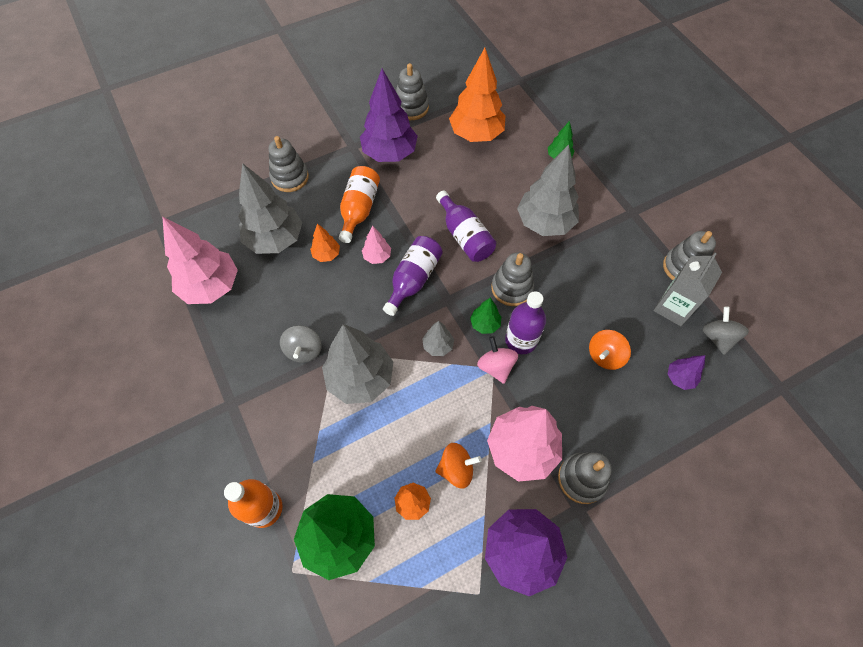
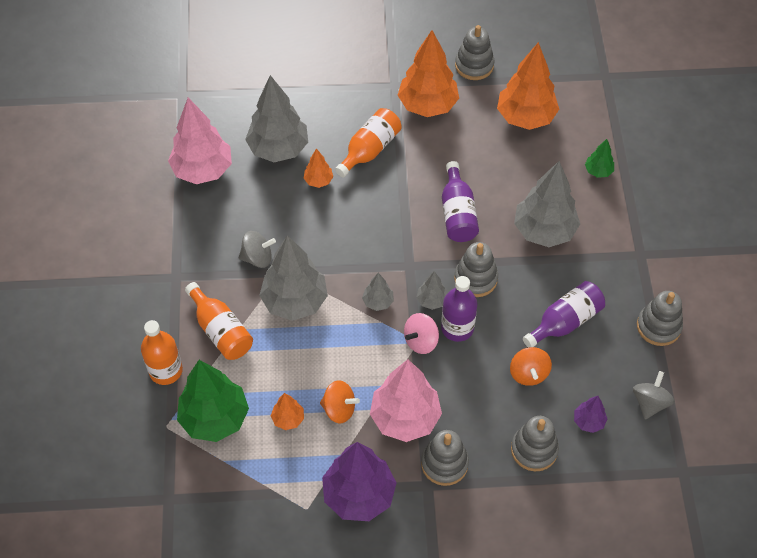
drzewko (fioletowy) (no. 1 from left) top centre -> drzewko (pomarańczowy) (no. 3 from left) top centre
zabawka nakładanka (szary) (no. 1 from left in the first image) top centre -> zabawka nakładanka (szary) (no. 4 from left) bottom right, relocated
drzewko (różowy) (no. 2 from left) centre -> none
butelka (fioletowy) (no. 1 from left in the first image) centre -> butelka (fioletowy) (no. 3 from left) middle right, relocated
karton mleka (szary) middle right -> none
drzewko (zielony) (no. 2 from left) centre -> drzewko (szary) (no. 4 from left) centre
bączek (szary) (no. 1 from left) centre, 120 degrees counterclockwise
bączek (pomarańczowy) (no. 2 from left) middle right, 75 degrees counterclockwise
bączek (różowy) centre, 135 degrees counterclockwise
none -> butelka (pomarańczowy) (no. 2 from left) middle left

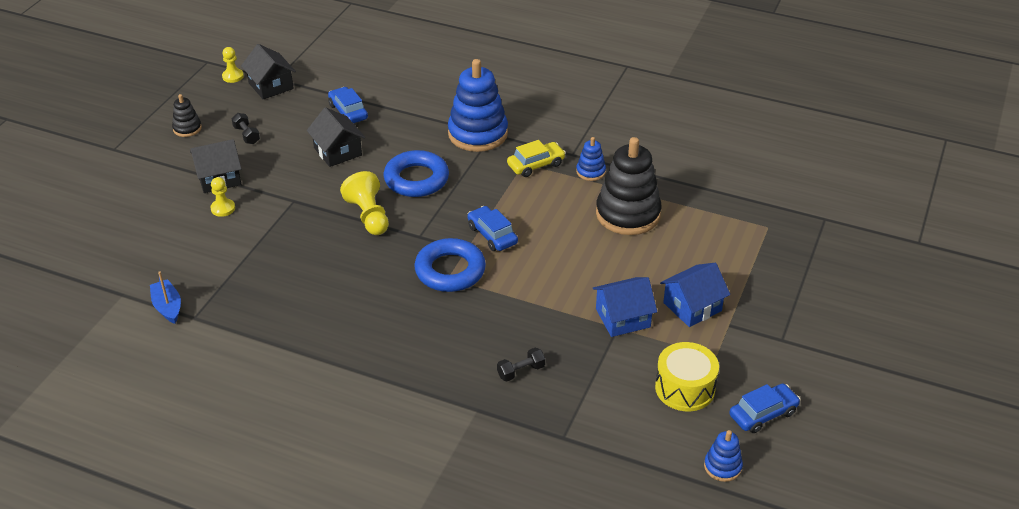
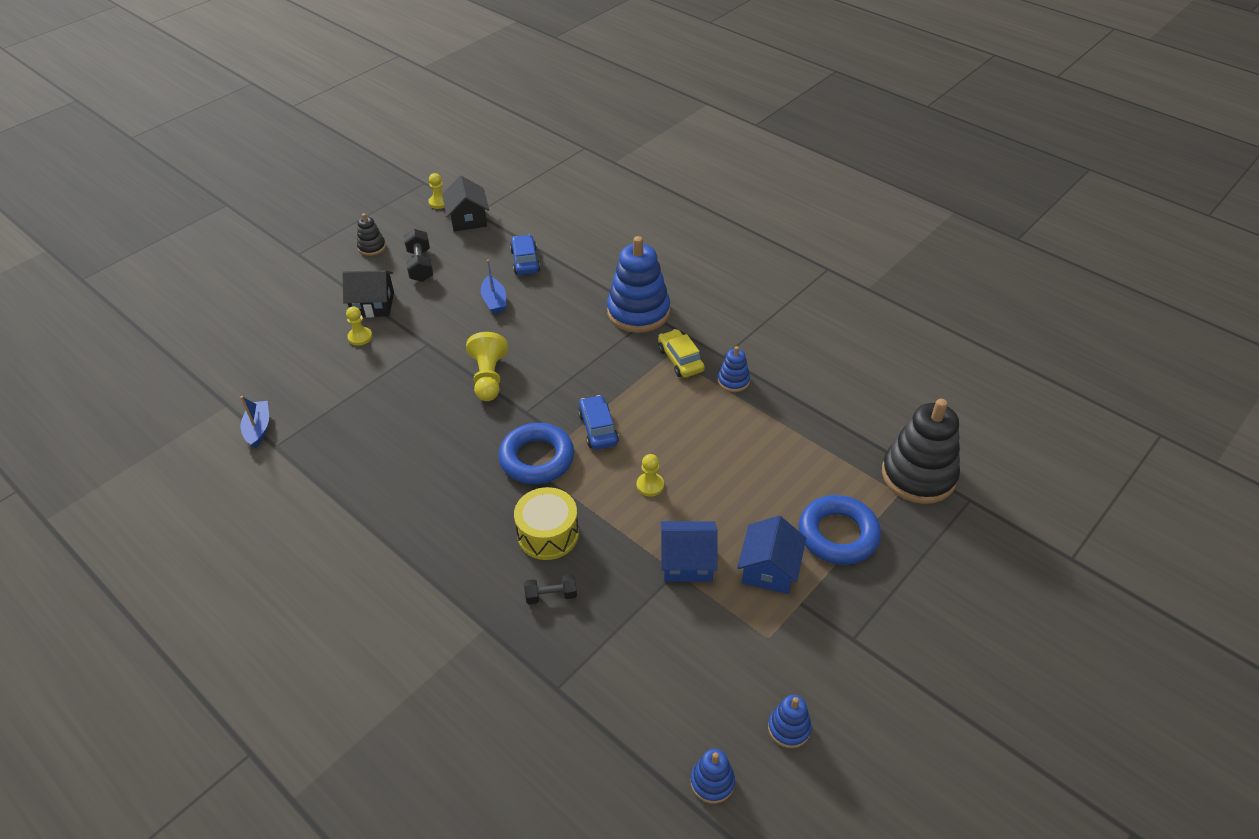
domek (czarny) (no. 3 from left) top left -> łódka (niebieski) (no. 2 from left) centre
hantel (czarny) (no. 1 from left) top left, x1.54
zabawka nakładanka (czarny) (no. 2 from left) centre -> zabawka nakładanka (czarny) (no. 2 from left) middle right, relocated
samochód (żółty) top centre -> samochód (żółty) centre, 105 degrees counterclockwise
pierścień (niebieski) (no. 1 from left in the first image) centre -> pierścień (niebieski) (no. 2 from left) middle right, relocated
domek (niebieski) (no. 2 from left) middle right -> domek (niebieski) (no. 2 from left) centre, 60 degrees counterclockwise
bęben (żółty) bottom right -> bęben (żółty) centre, relocated
samochód (niebieski) (no. 3 from left) bottom right -> zabawka nakładanka (niebieski) (no. 4 from left) bottom centre
none -> pionek (żółty) (no. 4 from left) centre

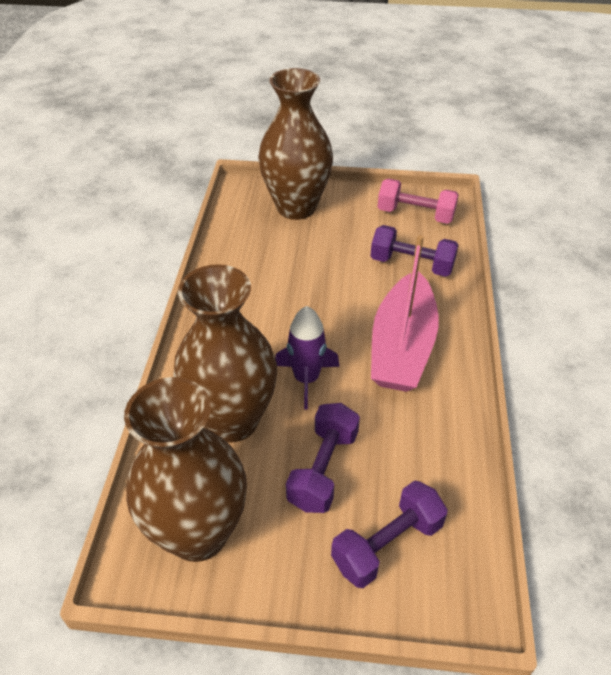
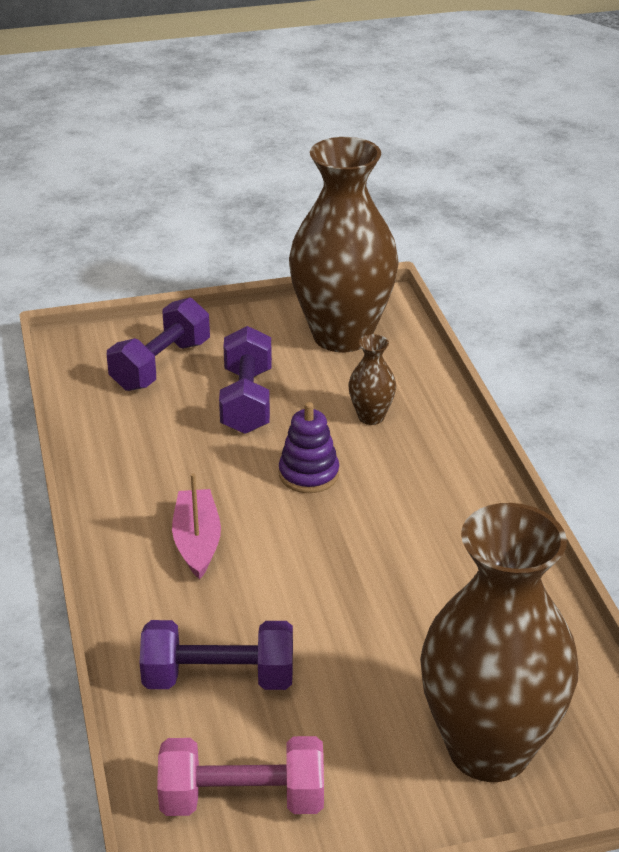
łódka (różowy) centre -> łódka (różowy) middle left, x0.52
wazon (brązowy) (no. 2 from left) centre, x0.41
rakieta (fioletowy) centre -> zabawka nakładanka (fioletowy) centre

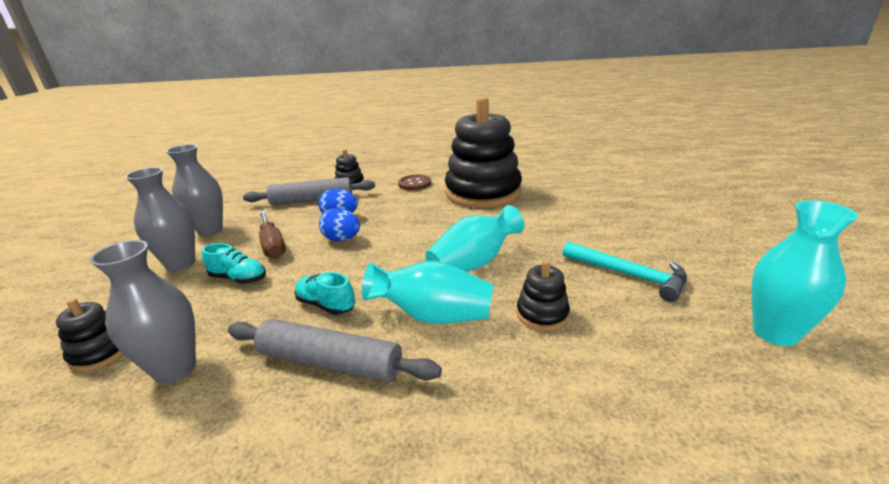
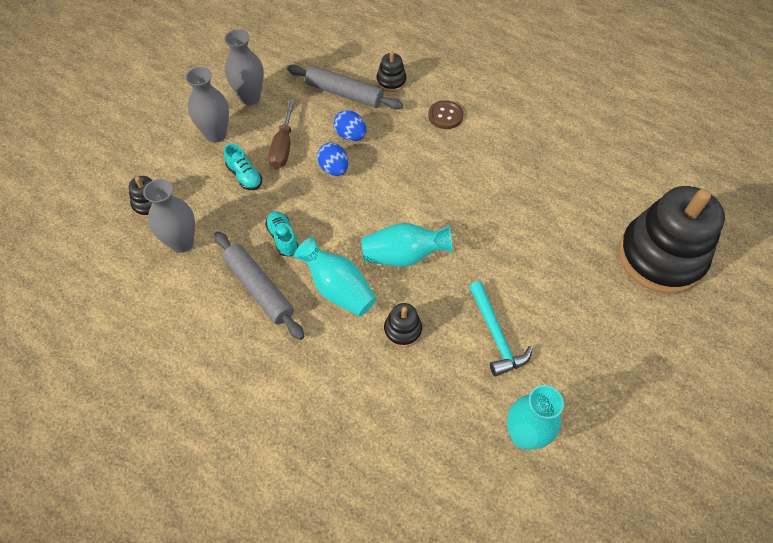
zabawka nakładanka (czarny) (no. 3 from left in the first image) top centre -> zabawka nakładanka (czarny) (no. 4 from left) middle right, relocated

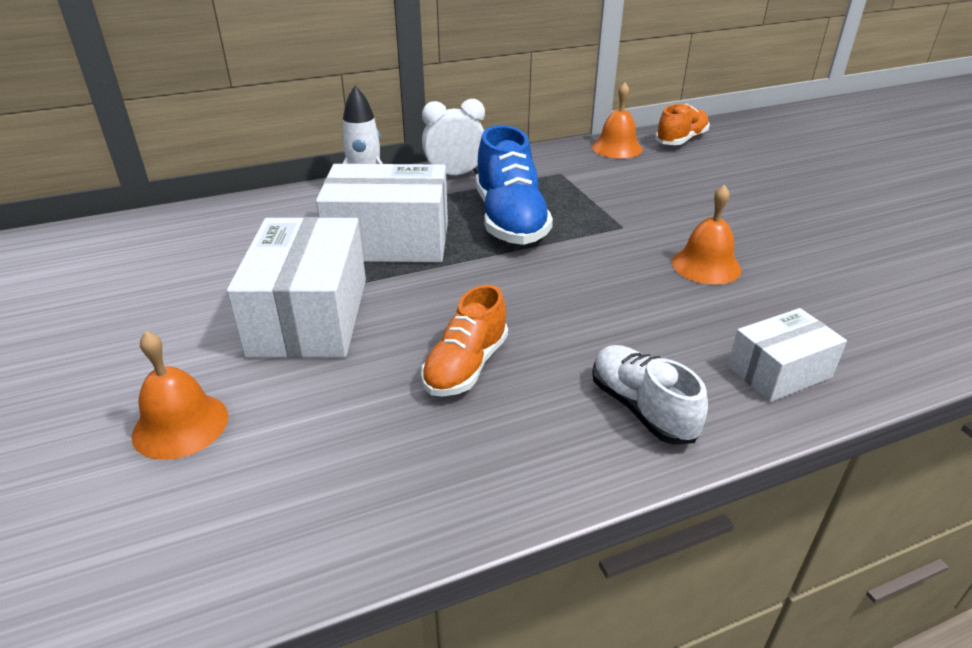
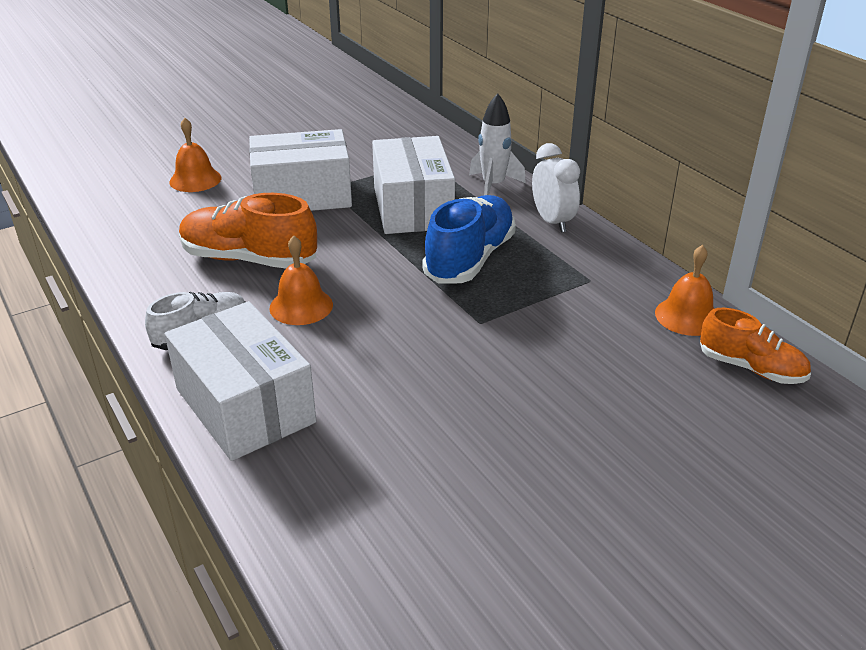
but (niebieski) top centre -> but (niebieski) centre, 135 degrees clockwise
dzwonek (pomarańczowy) (no. 3 from left in the first image) middle right -> dzwonek (pomarańczowy) (no. 2 from left) centre, relocated
but (pomarańczowy) (no. 1 from left) centre -> but (pomarańczowy) (no. 1 from left) middle left, x1.58
pudełko (biały) (no. 3 from left in the first image) middle right -> pudełko (biały) (no. 1 from left) middle left, x1.77

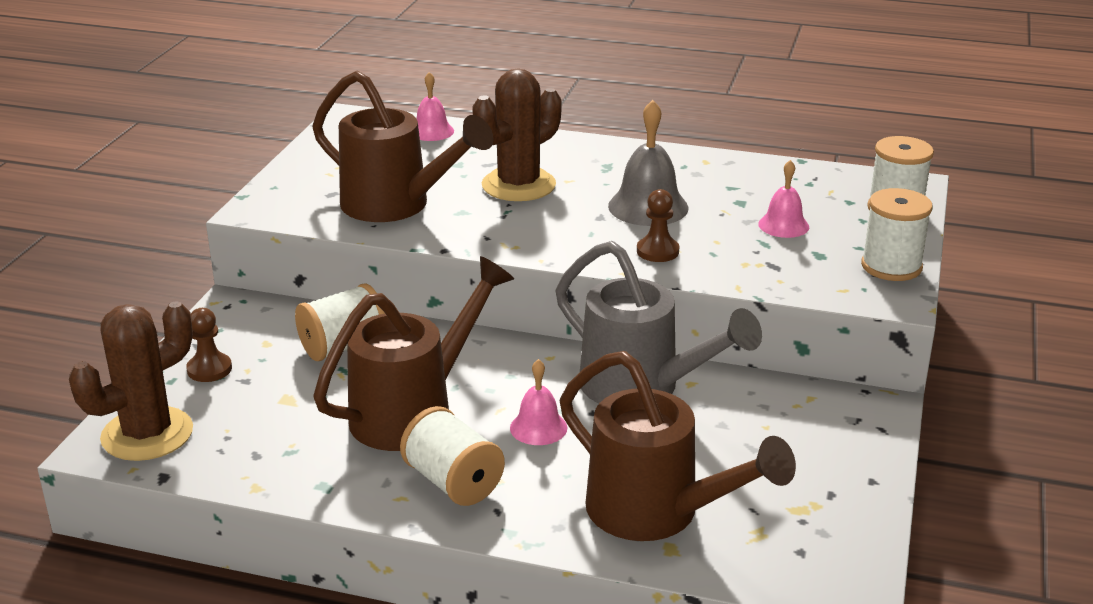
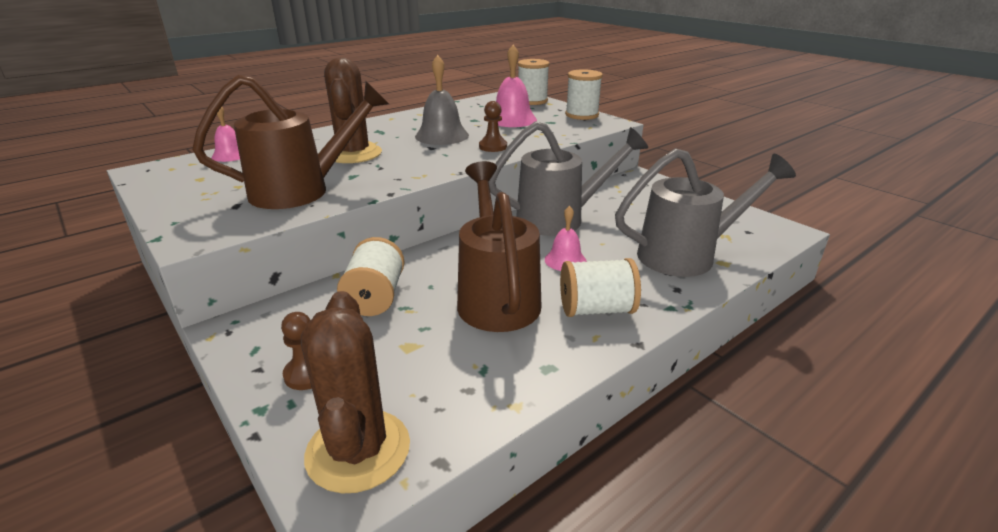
dzwonek (różowy) (no. 3 from left in the first image) top right -> dzwonek (różowy) (no. 2 from left) top centre, x1.63
konewka (brązowy) (no. 3 from left) bottom centre -> konewka (szary) (no. 2 from left) middle right

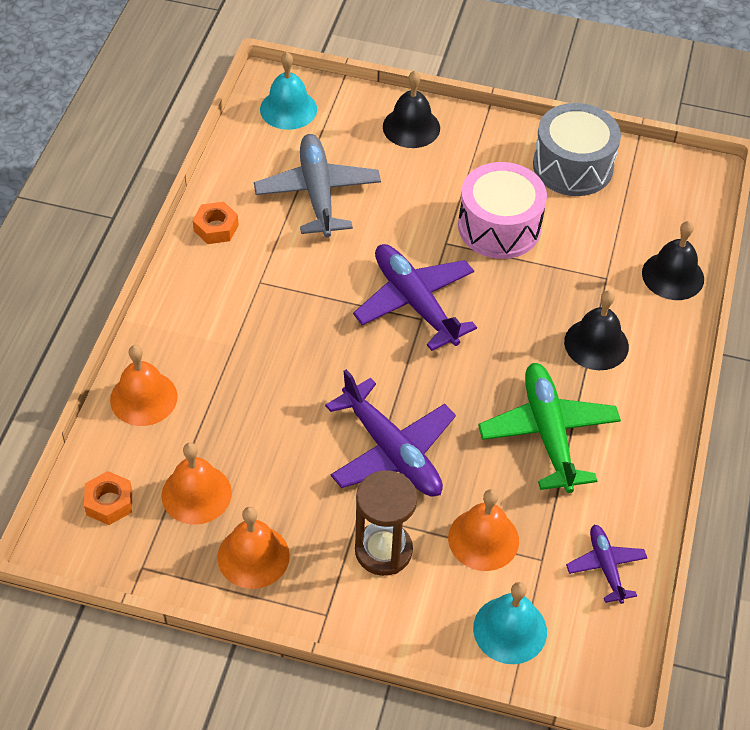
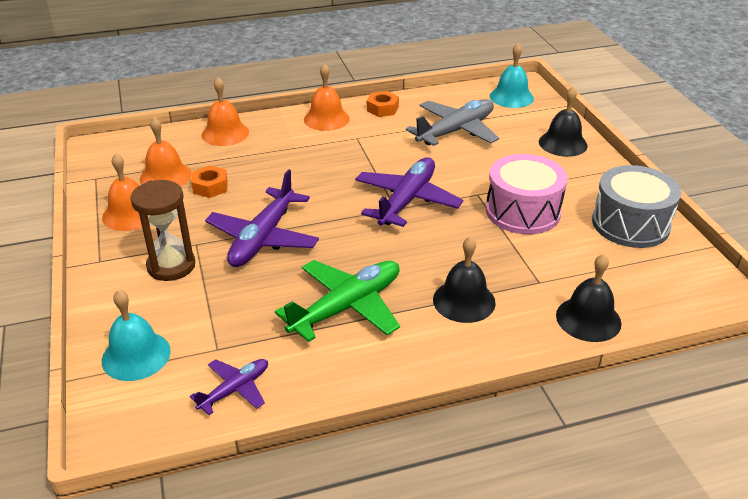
nakrętka (pomarańczowy) (no. 1 from left) bottom left -> nakrętka (pomarańczowy) (no. 1 from left) middle left, relocated
dzwonek (pomarańczowy) (no. 4 from left) bottom centre -> dzwonek (pomarańczowy) (no. 4 from left) top centre, relocated

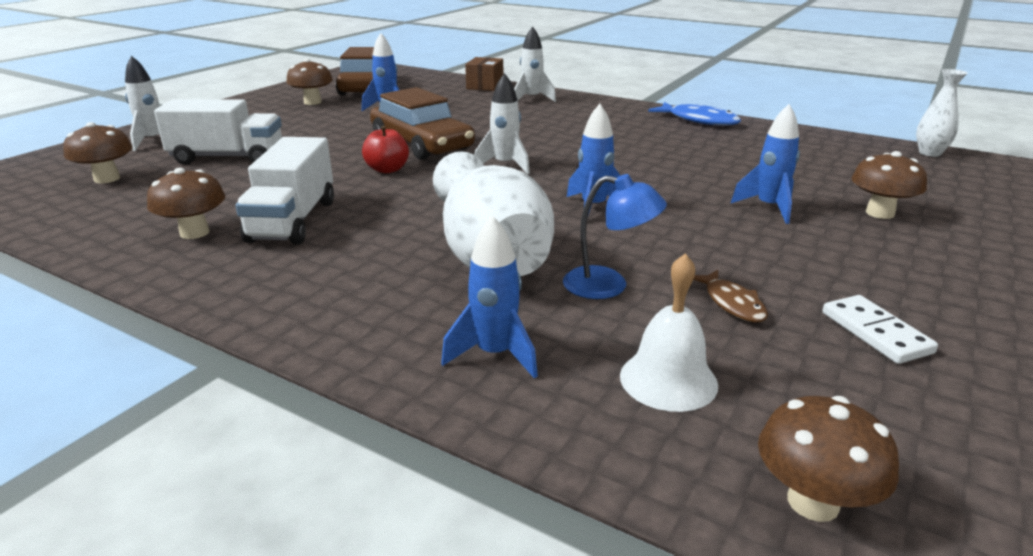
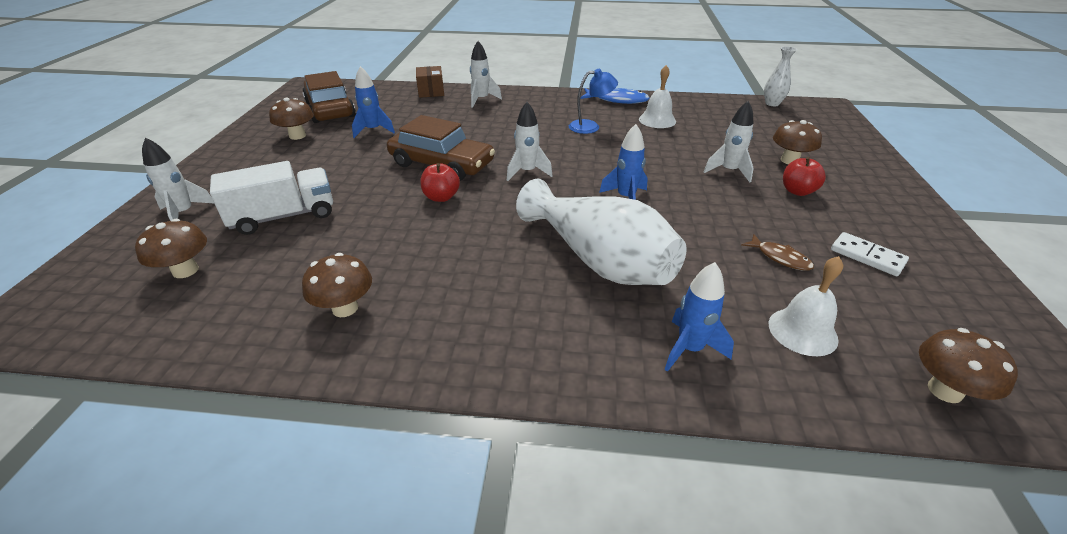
rakieta (niebieski) (no. 4 from left) top right -> rakieta (biały) (no. 4 from left) top right
ciężarówka (biały) (no. 2 from left) middle left -> none
lampka (niebieski) centre -> lampka (niebieski) top centre, relocated
none -> dzwonek (biały) (no. 1 from left) top centre
none -> jabłko (czerwony) (no. 2 from left) top right

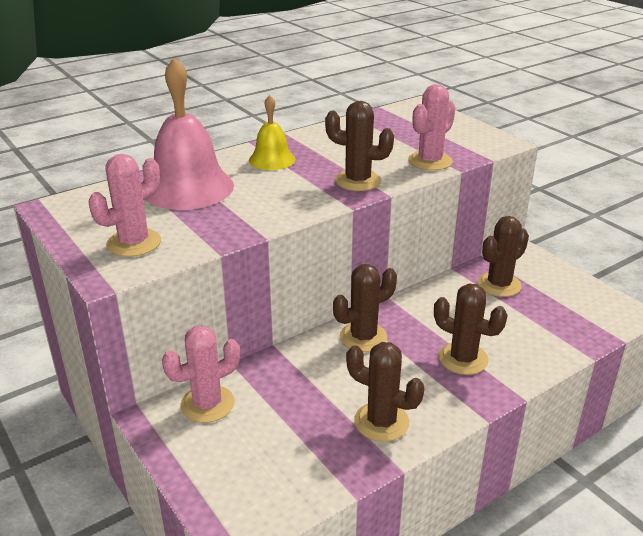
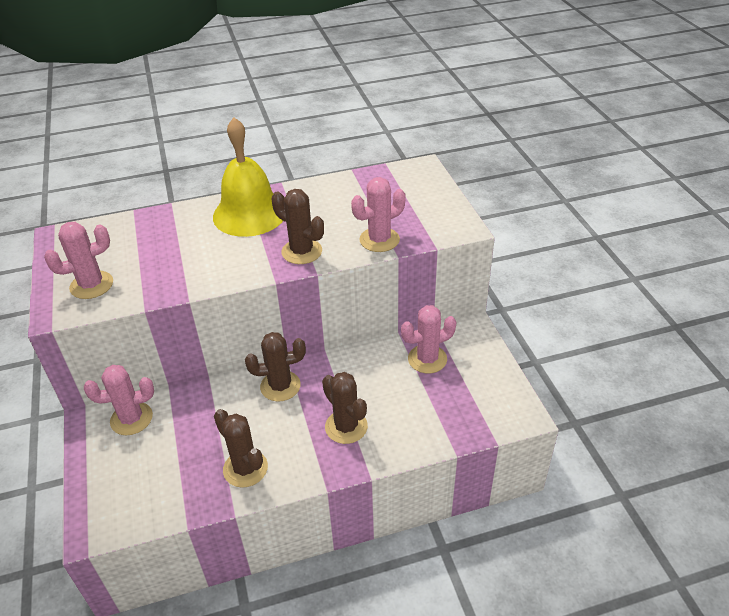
dzwonek (różowy) top left -> none
dzwonek (żółty) top centre, x1.81
kaktus (brązowy) (no. 5 from left) middle right -> kaktus (różowy) (no. 4 from left) centre

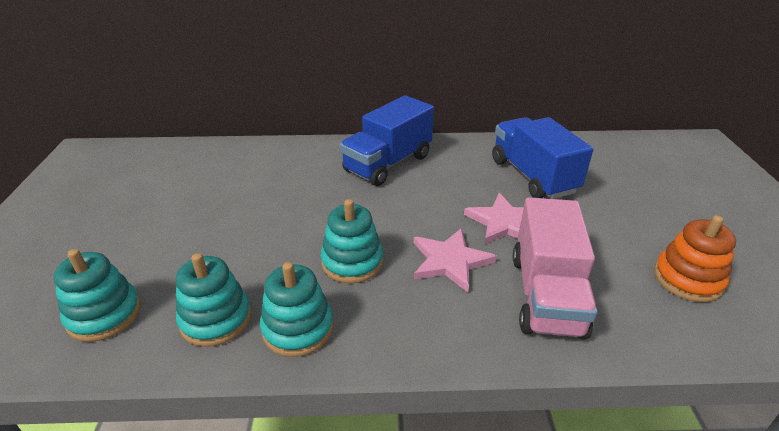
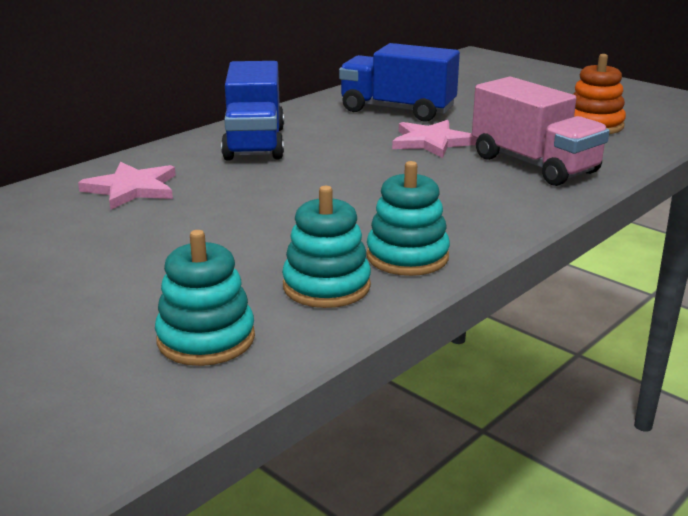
zabawka nakładanka (turkusowy) (no. 4 from left) centre -> none
gwiazda (różowy) (no. 1 from left) centre -> gwiazda (różowy) (no. 1 from left) middle left, relocated

